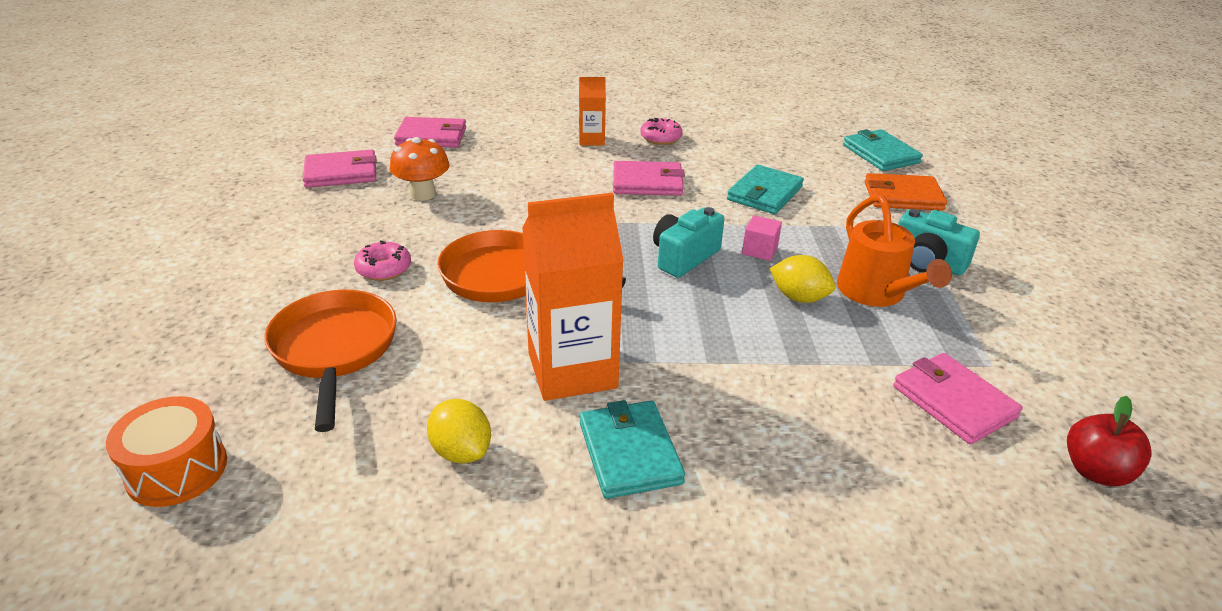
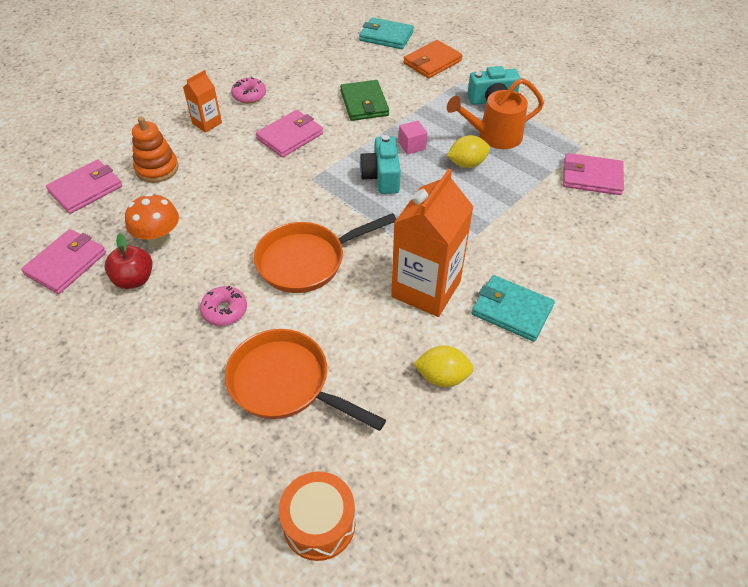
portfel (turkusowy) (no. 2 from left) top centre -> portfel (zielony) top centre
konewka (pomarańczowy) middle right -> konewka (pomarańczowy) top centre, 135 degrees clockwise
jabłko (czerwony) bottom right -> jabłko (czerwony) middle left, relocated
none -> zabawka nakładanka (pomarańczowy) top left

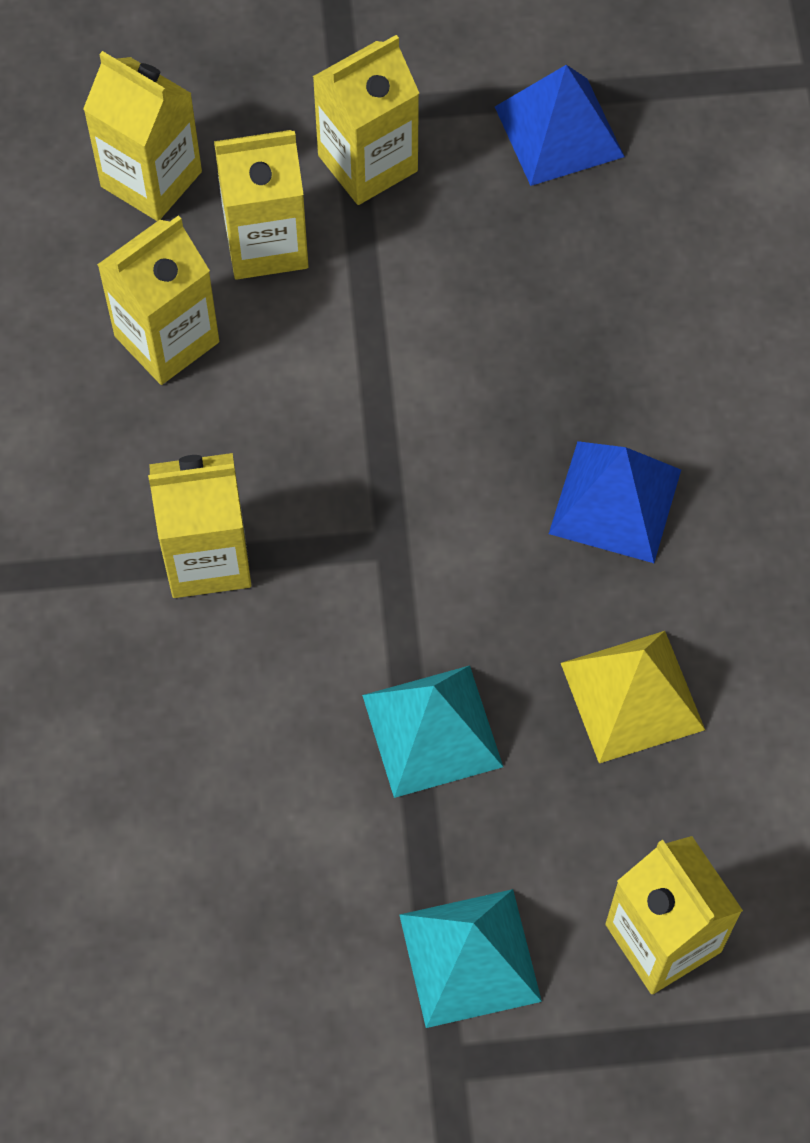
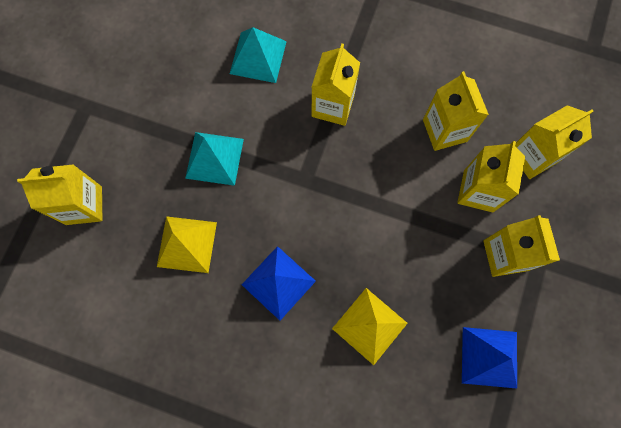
piramida (turkusowy) (no. 2 from left) bottom centre -> piramida (turkusowy) (no. 2 from left) top centre, relocated
none -> piramida (żółty) (no. 2 from left) bottom centre

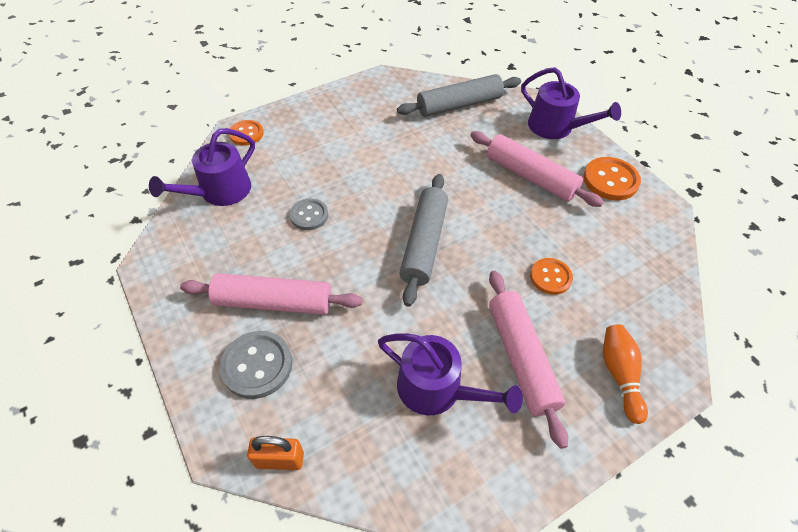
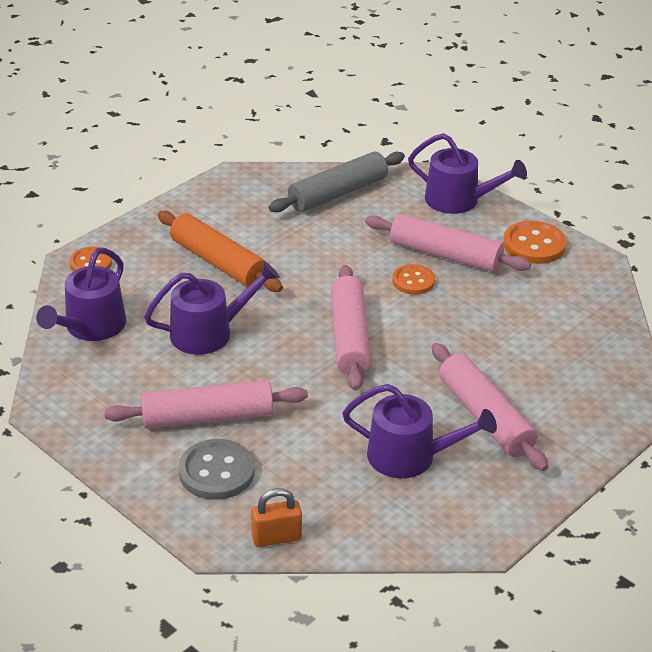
wałek do ciasta (szary) (no. 1 from left) centre -> wałek do ciasta (różowy) (no. 2 from left) centre
guzik (szary) (no. 2 from left) centre -> konewka (fioletowy) (no. 2 from left) middle left
guzik (pomarańczowy) (no. 2 from left) middle right -> guzik (pomarańczowy) (no. 2 from left) centre, relocated
kręgiel (pomarańczowy) bottom right -> none
none -> wałek do ciasta (pomarańczowy) centre

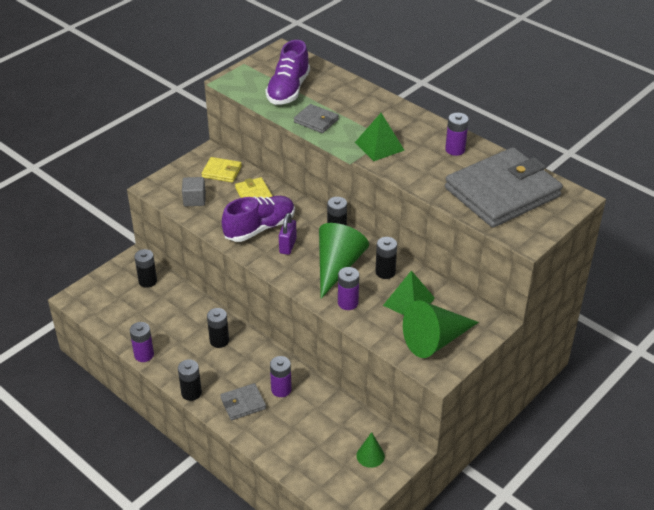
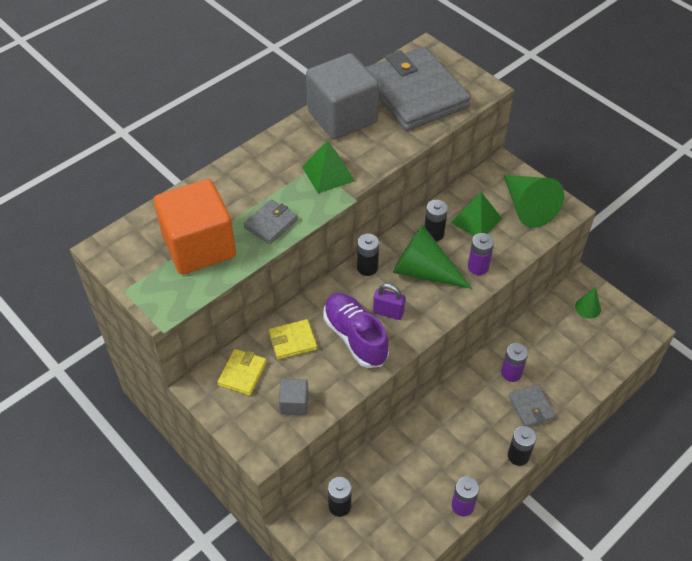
but (fioletowy) (no. 2 from left) top centre -> sześcian (pomarańczowy) middle left
bateria (fioletowy) (no. 4 from left) top right -> sześcian (szary) (no. 2 from left) top centre
bateria (czarny) (no. 3 from left) centre -> none

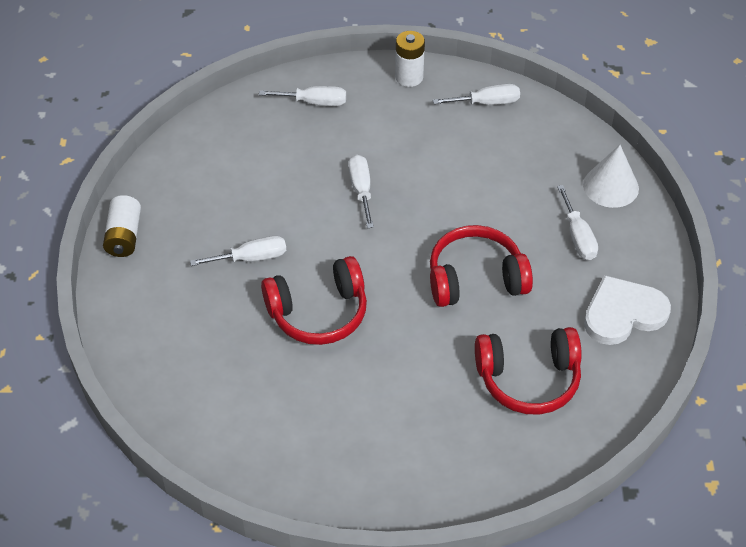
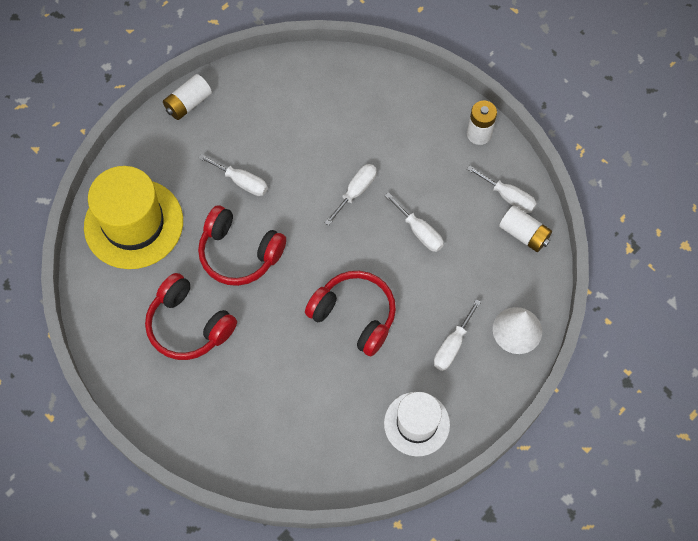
śrubokręt (biały) (no. 2 from left in the first image) top centre -> śrubokręt (biały) (no. 3 from left) centre, relocated
serce (biały) middle right -> kapelusz (biały) bottom centre
słuchawki (czerwony) (no. 3 from left in the first image) bottom right -> słuchawki (czerwony) (no. 1 from left) middle left, relocated
none -> kapelusz (żółty) middle left
none -> bateria (biały) (no. 3 from left) middle right

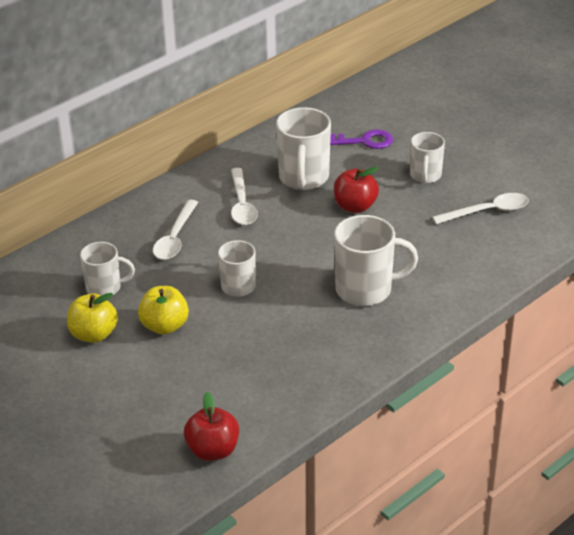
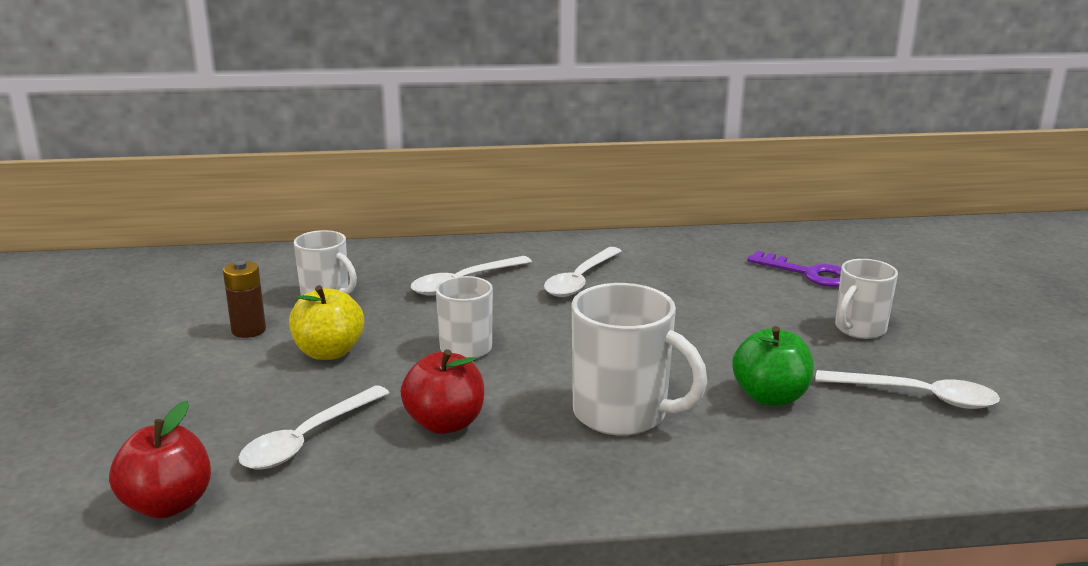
kubek (biały) (no. 3 from left) top centre -> none
jabłko (czerwony) (no. 2 from left) centre -> jabłko (czerwony) (no. 2 from left) bottom centre, relocated
jabłko (żółty) (no. 1 from left) middle left -> bateria (brązowy) middle left
none -> jabłko (zielony) middle right
none -> łyżka (biały) (no. 1 from left) bottom left

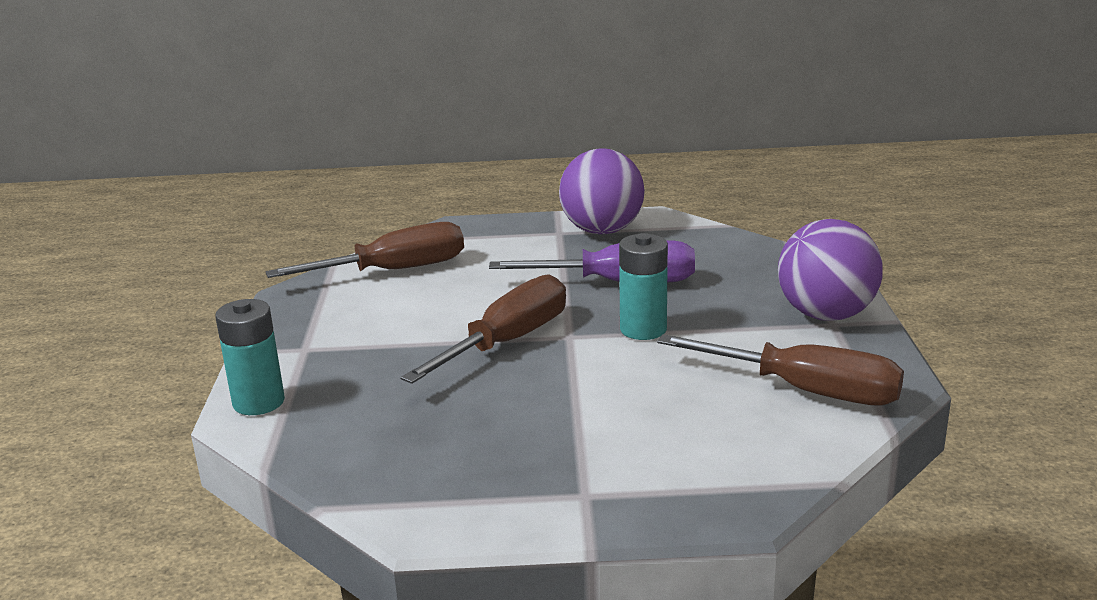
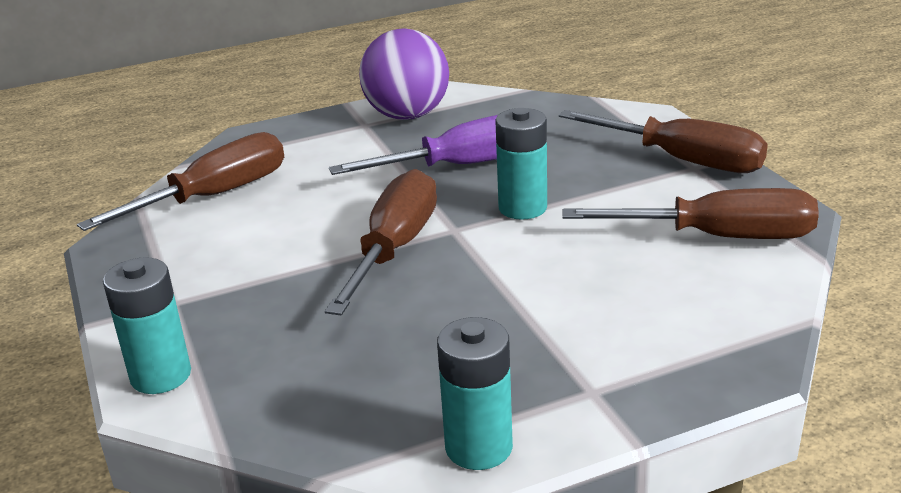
piłka (fioletowy) (no. 2 from left) middle right -> śrubokręt (brązowy) (no. 3 from left) top right
none -> bateria (turkusowy) (no. 2 from left) bottom centre

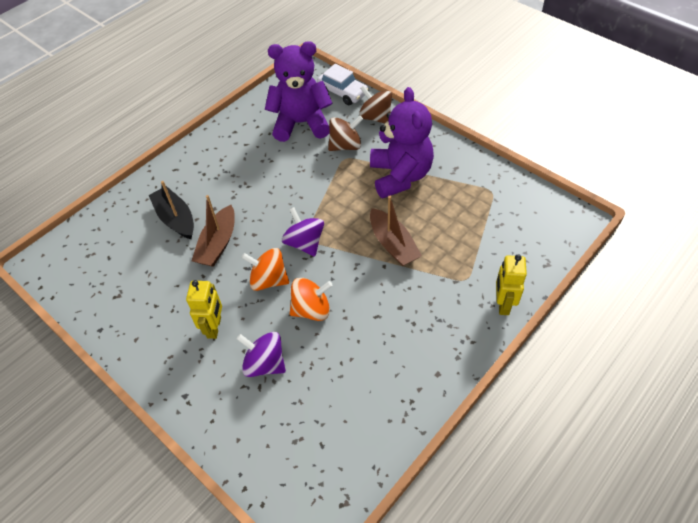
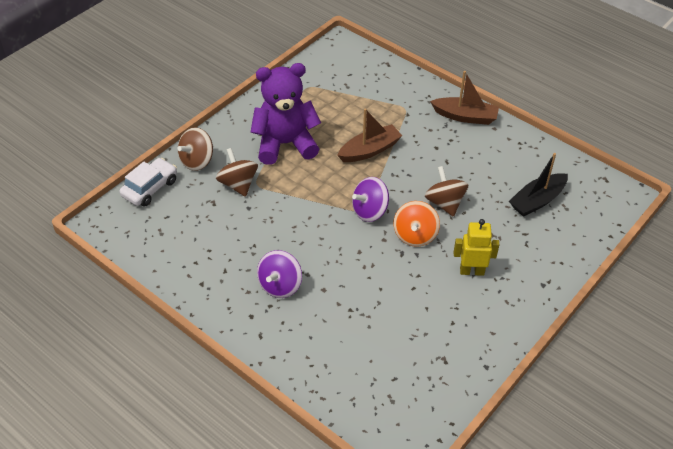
miś (fioletowy) (no. 1 from left) top centre -> none
łódka (czarny) middle left -> łódka (czarny) middle right, relocated
łódka (brązowy) (no. 1 from left in the first image) middle left -> łódka (brązowy) (no. 2 from left) top right, relocated
robot (żółty) (no. 2 from left) middle right -> none
bączek (pomarańczowy) (no. 2 from left) centre -> bączek (brązowy) (no. 3 from left) centre
bączek (fioletowy) (no. 1 from left) bottom centre -> bączek (fioletowy) (no. 1 from left) centre, relocated

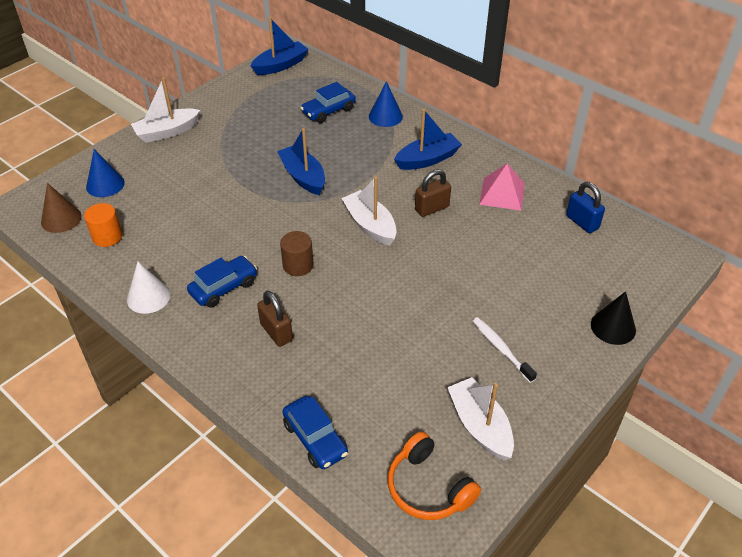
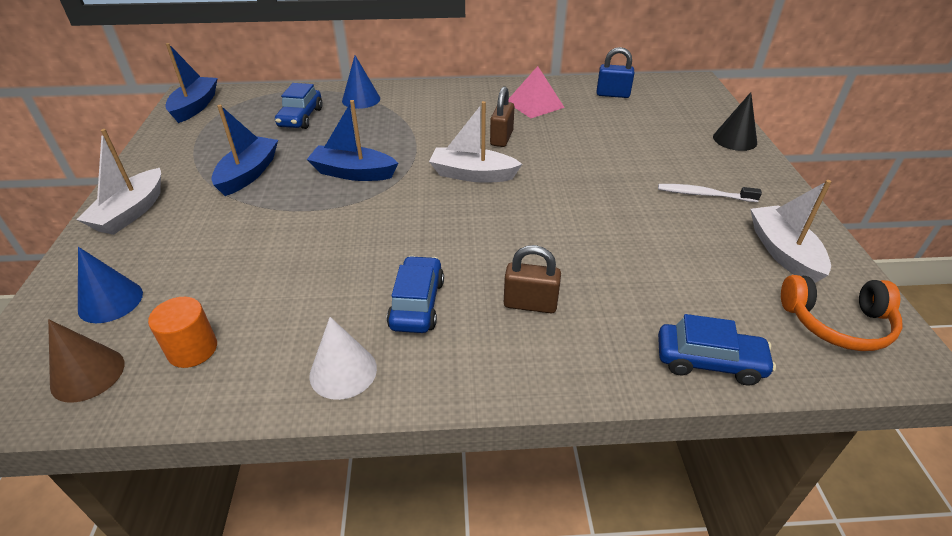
łódka (niebieski) (no. 3 from left in the first image) top centre -> łódka (niebieski) (no. 2 from left) top left, relocated
walec (brązowy) centre -> none
łódka (biały) (no. 3 from left) bottom centre -> łódka (biały) (no. 3 from left) middle right, 60 degrees clockwise

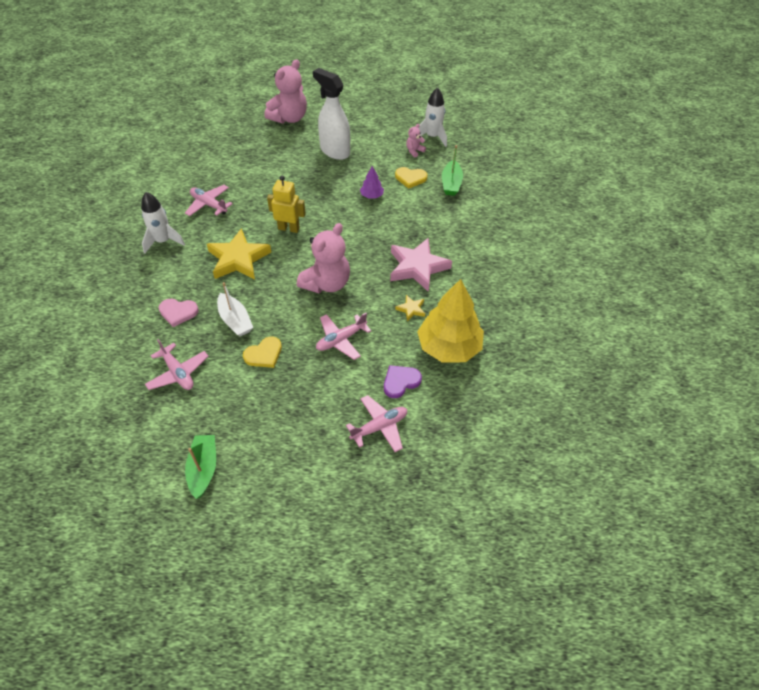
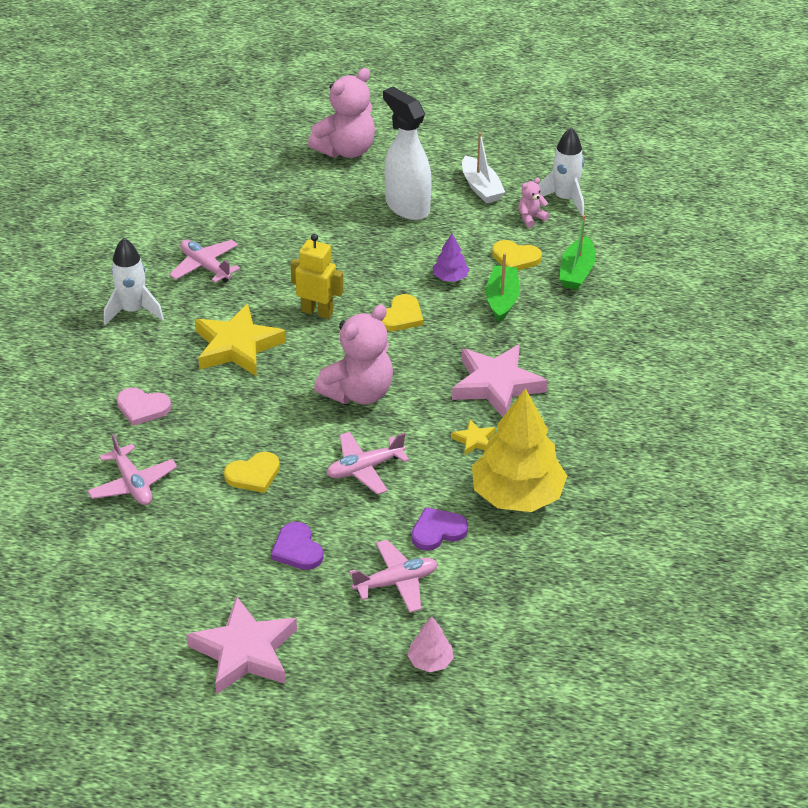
łódka (biały) middle left -> łódka (biały) top centre, relocated
łódka (zielony) (no. 1 from left) bottom left -> łódka (zielony) (no. 1 from left) centre, relocated
none -> serce (żółty) (no. 2 from left) centre
none -> serce (fioletowy) (no. 1 from left) bottom centre
none -> gwiazda (różowy) (no. 1 from left) bottom left
none -> drzewko (różowy) bottom centre

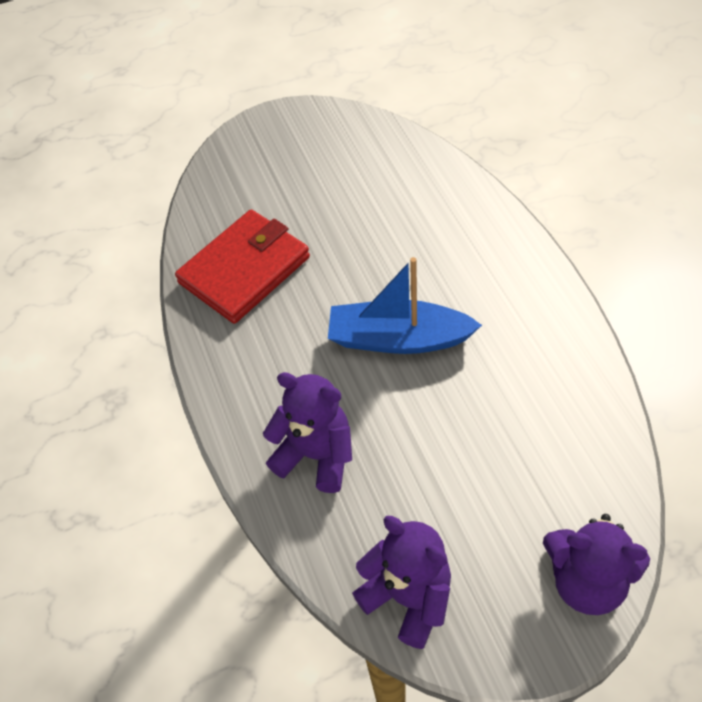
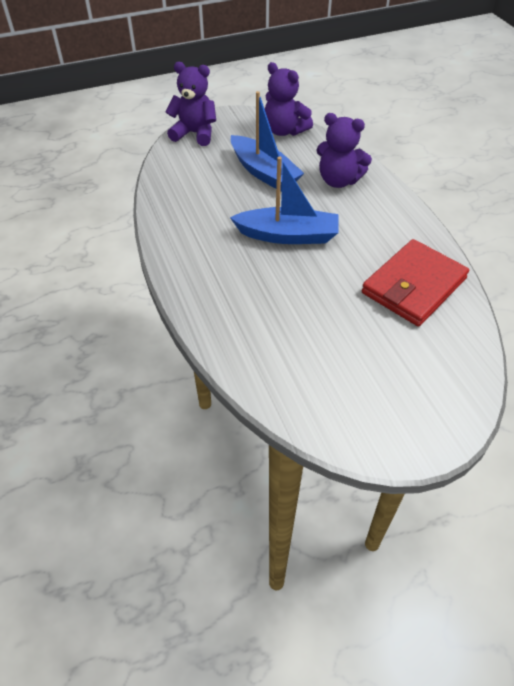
none -> łódka (niebieski) (no. 1 from left) top centre

